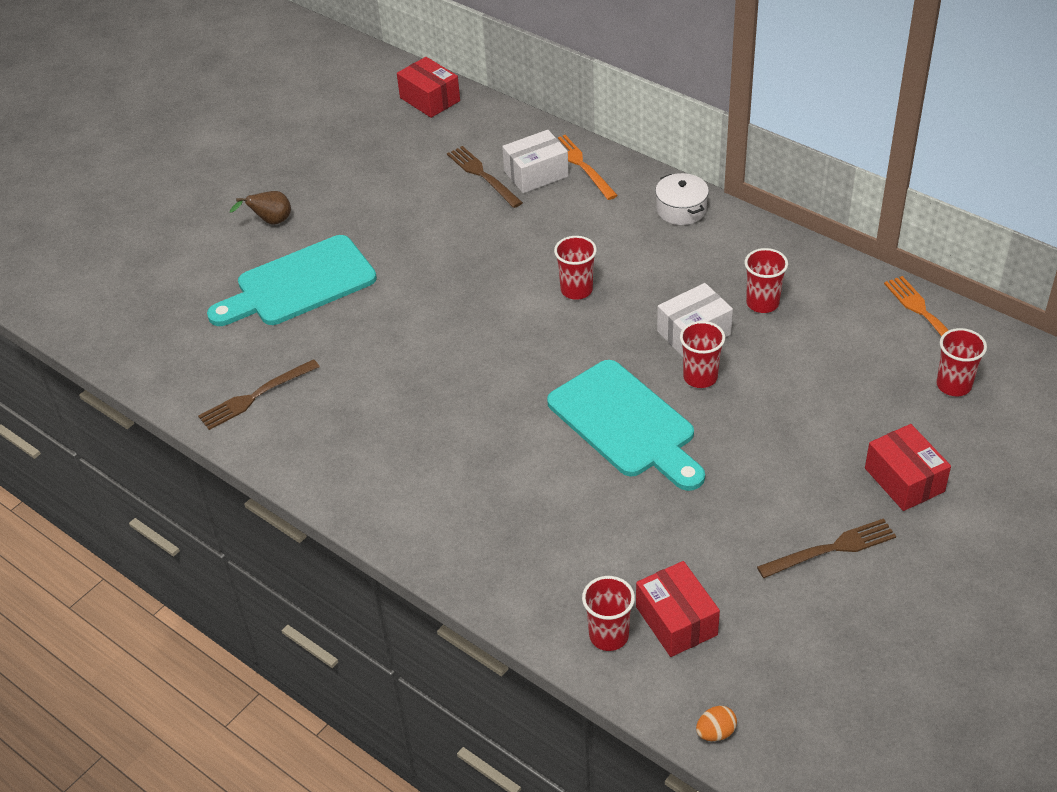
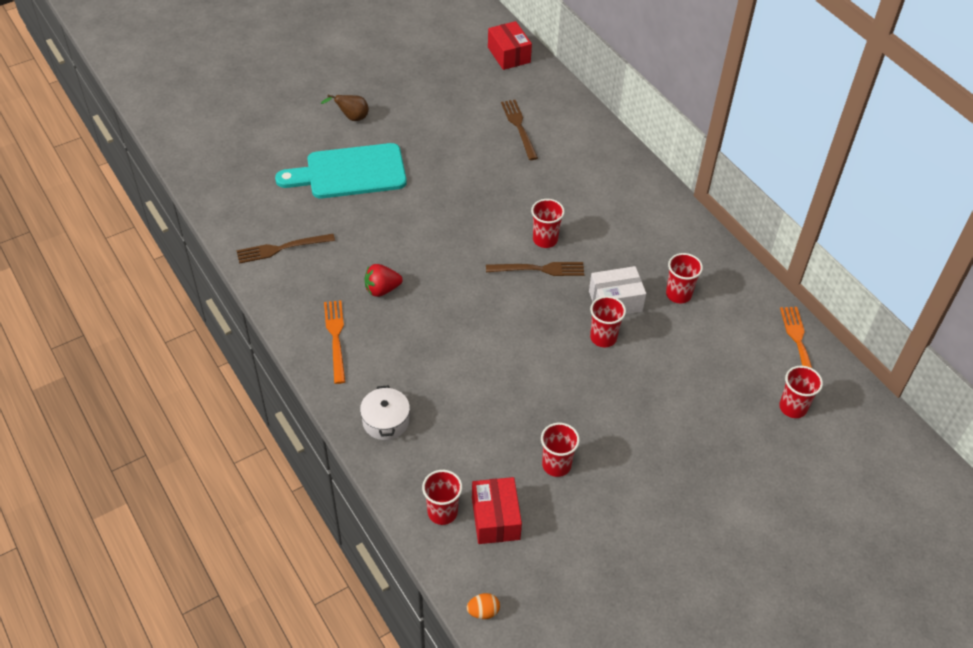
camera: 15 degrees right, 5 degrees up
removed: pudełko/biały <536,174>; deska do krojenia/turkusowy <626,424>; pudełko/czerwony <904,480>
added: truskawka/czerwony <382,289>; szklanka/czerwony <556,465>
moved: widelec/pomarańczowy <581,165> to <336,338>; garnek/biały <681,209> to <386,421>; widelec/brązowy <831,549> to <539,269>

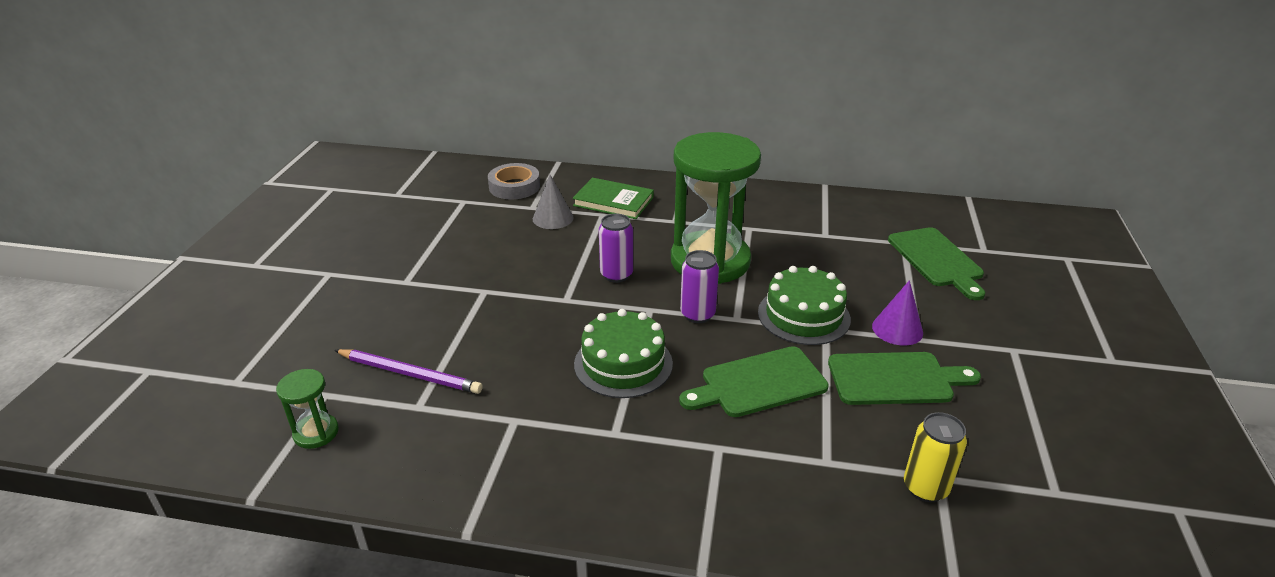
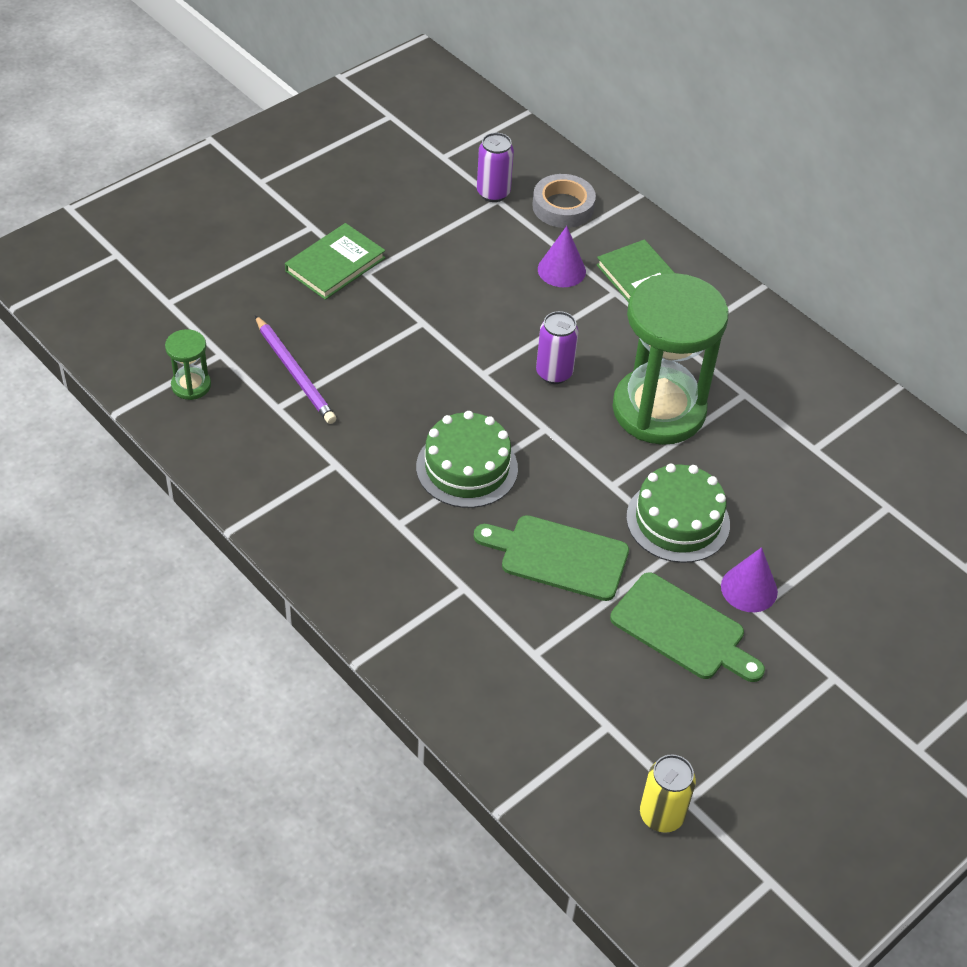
camera: 35 degrees right, 15 degrees up
removed: deska do krojenia/zielony <937,260>
added: książka/zielony <335,264>
moved: puszka/fioletowy <697,314> to <493,193>; puszka/żółty <925,488> to <661,815>
recoloured: stożek/szary <553,218> to stożek/fioletowy <561,270>

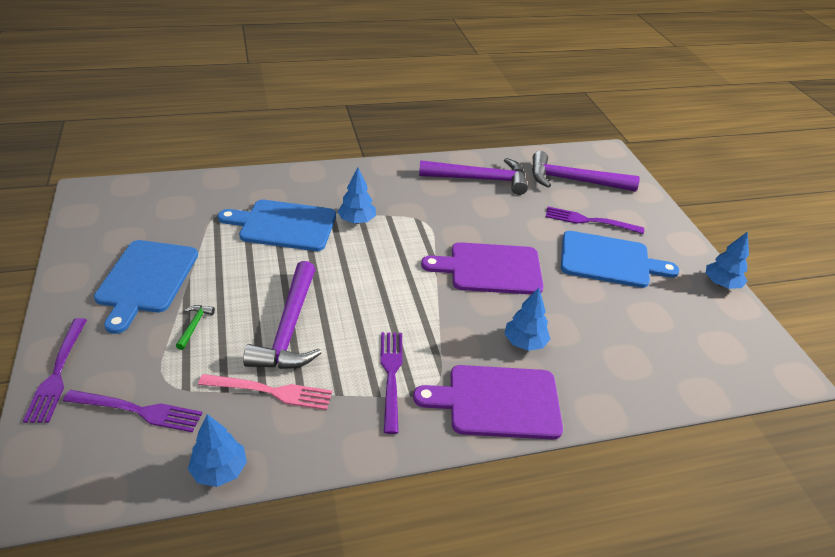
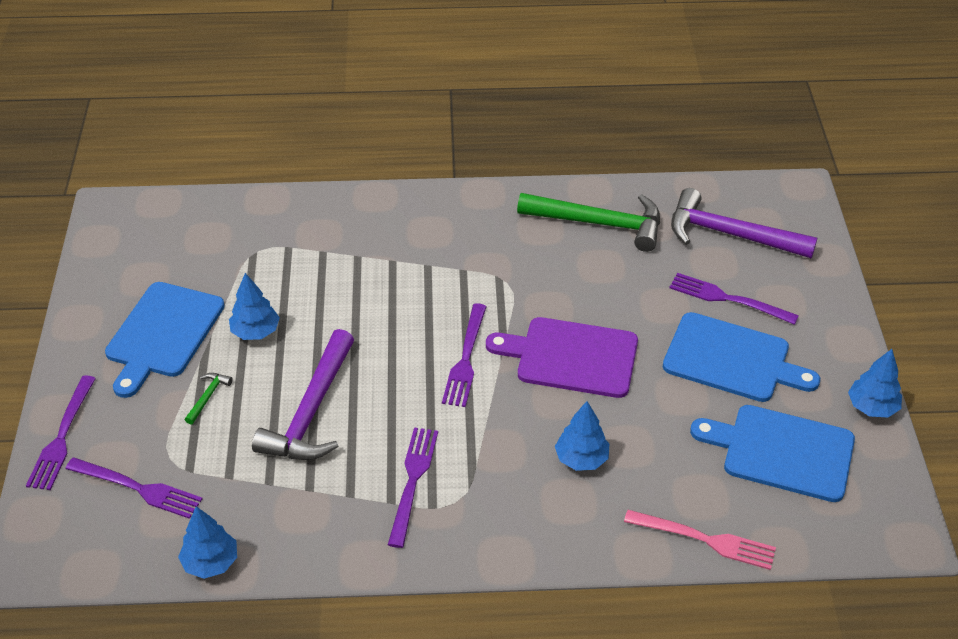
camera: 15 degrees right, 5 degrees up
removed: deska do krojenia/fioletowy <498,402>
added: widelec/fioletowy <466,359>
moved: drzewko/niebieski <357,221> to <255,332>; deska do krojenia/niebieski <284,225> to <782,452>; widelec/różowy <271,391> to <706,540>
recoloured: młotek/fioletowy <479,179> to młotek/zielony <598,223>

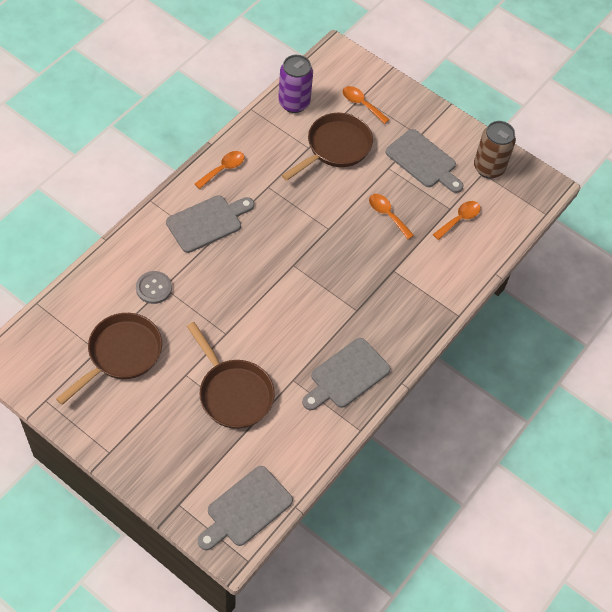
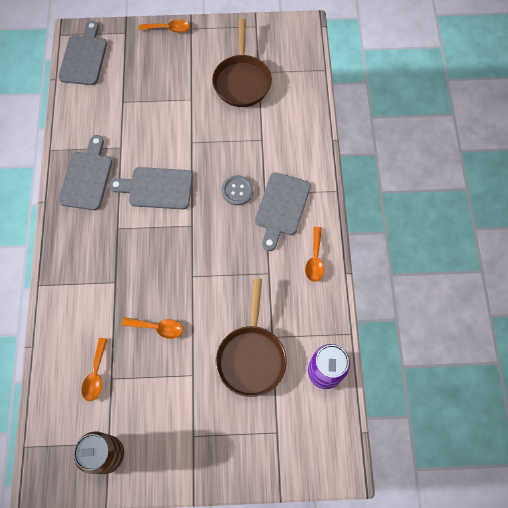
camera: 145 degrees right, 10 degrees up
removed: patelnia/brązowy <233,393>
moved: łyżka/pomarańczowy <361,104> to <168,29>; deska do krojenia/szary <423,161> to <156,188>; guzik/szary <154,288> to <237,191>

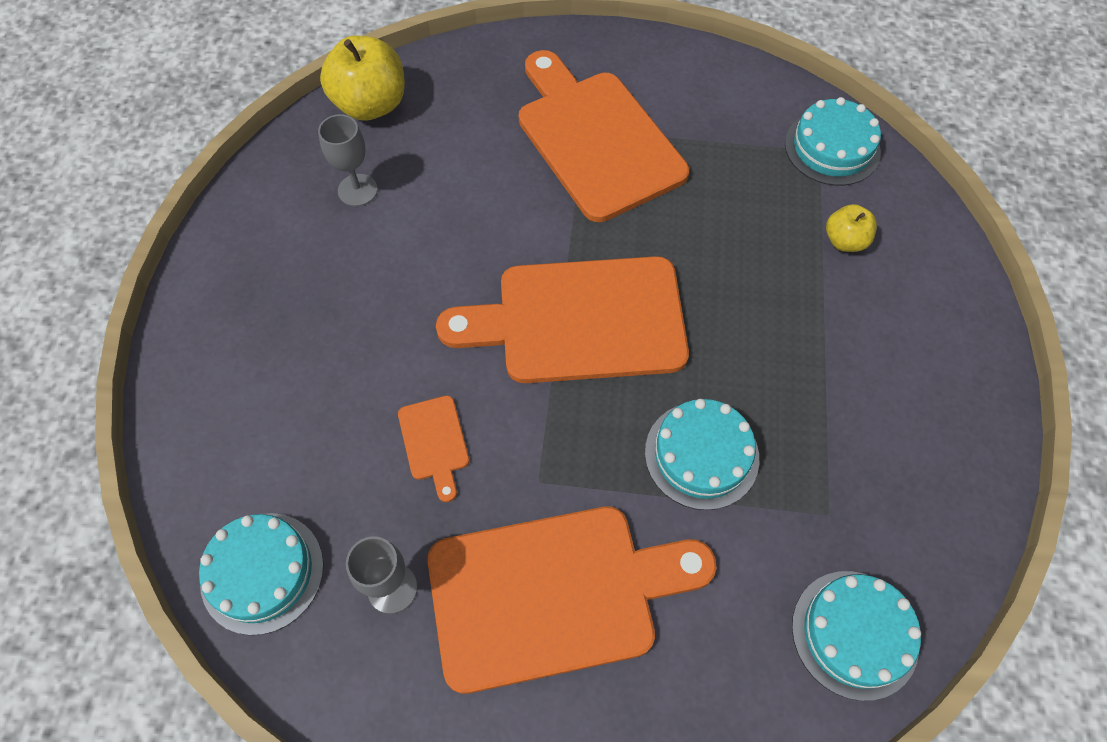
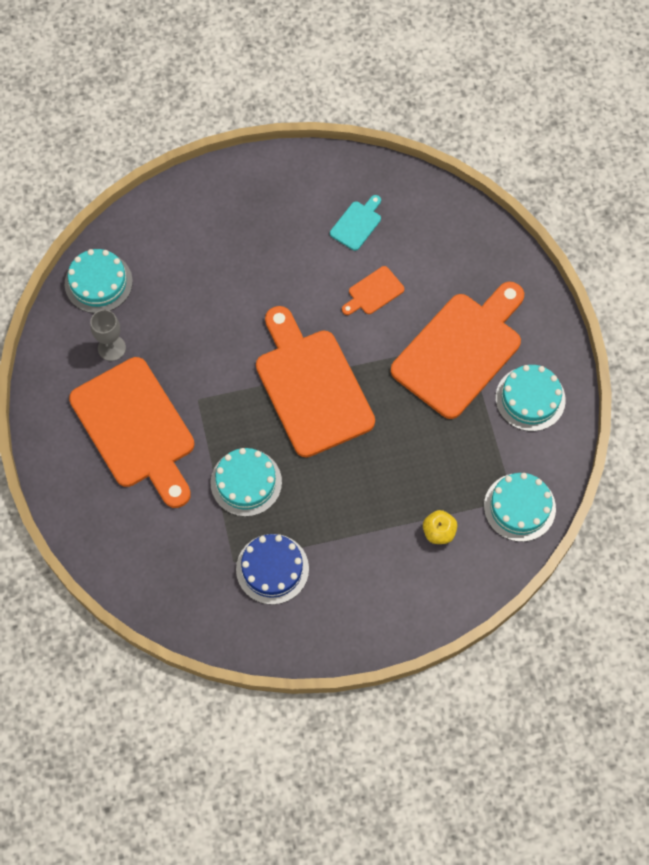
camera: 70 degrees right, 5 degrees up
removed: jabłko/żółty <371,104>
added: tort/niebieski <272,569>
moved: deska do krojenia/pomarańczowy <434,442> to <373,292>; tort/turkusowy <855,634> to <530,398>
replaced: kielich/szary <357,190> to deska do krojenia/turkusowy <357,224>

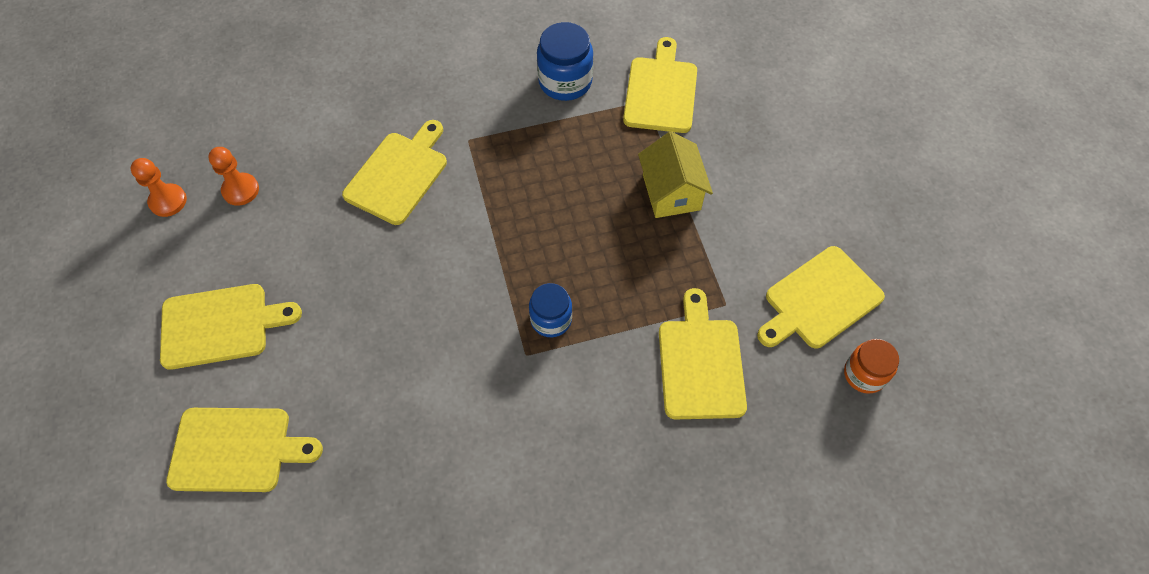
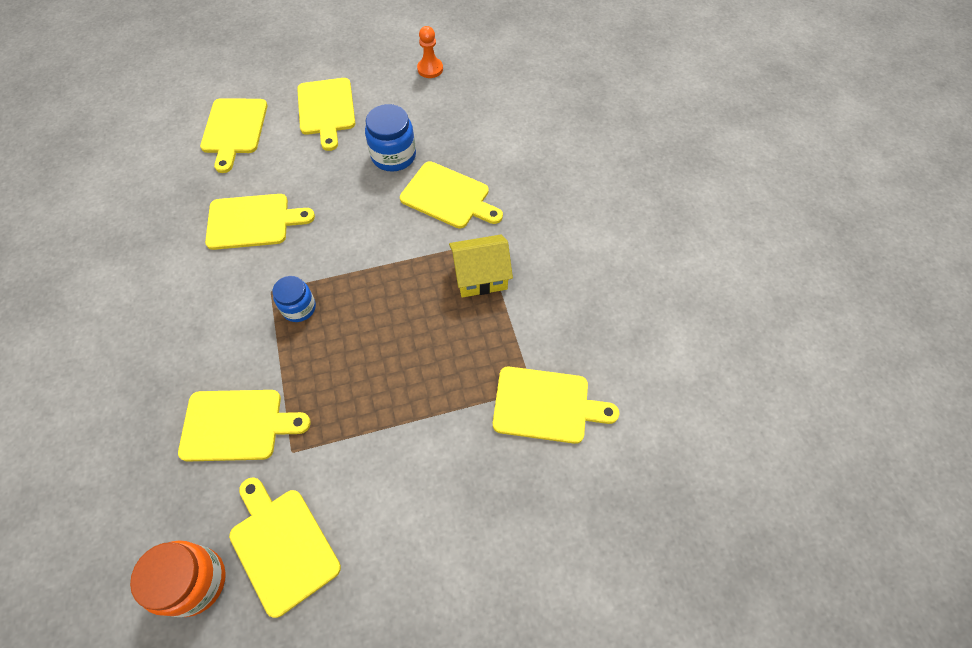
camera: 90 degrees right, 0 degrees up
removed: pionek/pomarańczowy <240,190>
added: deska do krojenia/żółty <253,221>
moved: słoik/niebieski <565,81> to <393,156>; domek/żółty <671,192> to <480,276>
resized: słoik/pomarańczowy <864,374> = <194,581> x1.51

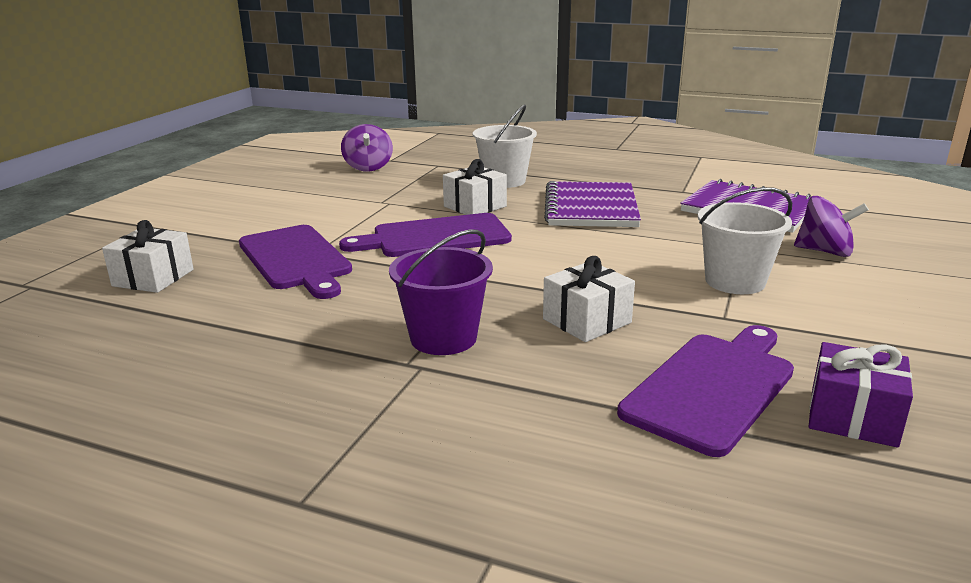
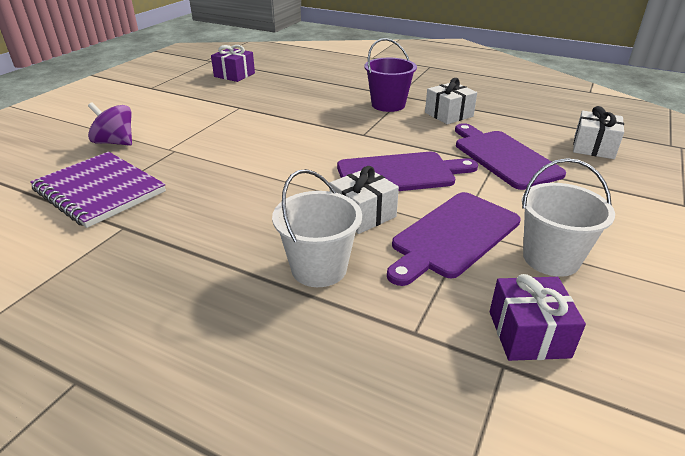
camera: 175 degrees left, 10 degrees up
removed: zeszyt/fioletowy <591,208>
moved: wiadro/biały <735,281> to <551,258>; prezent/biały <587,321> to <448,114>; deska do krojenia/fioletowy <713,387> to <453,236>
replaced: bączek/fioletowy <368,167> to prezent/fioletowy <528,334>

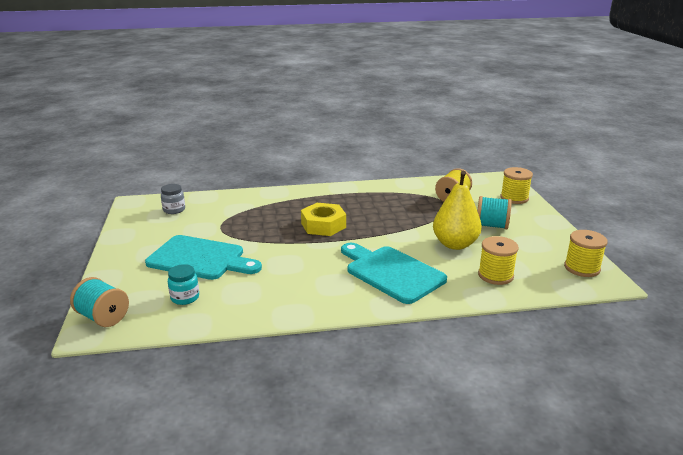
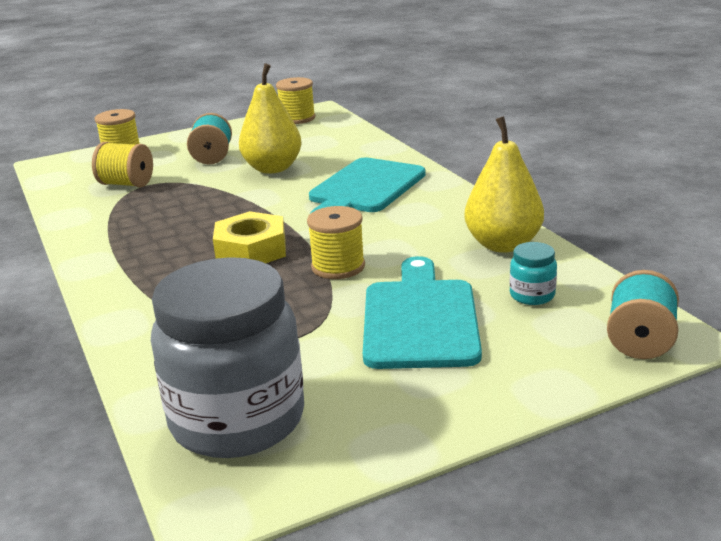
camera: 105 degrees left, 0 degrees up
added: gruszka/żółty <503,245>
moved: szpulka/żółty <495,275> to <338,267>
resized: słoik/szary <174,210> = <237,420> x2.50

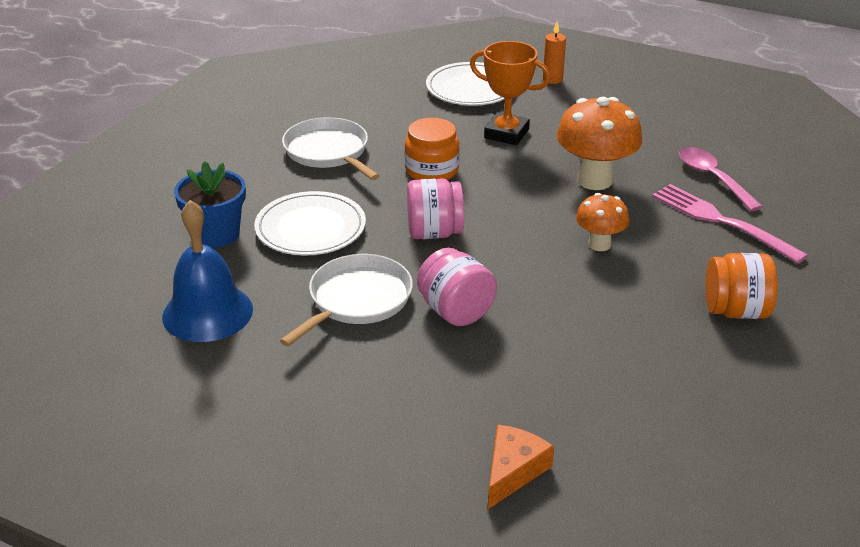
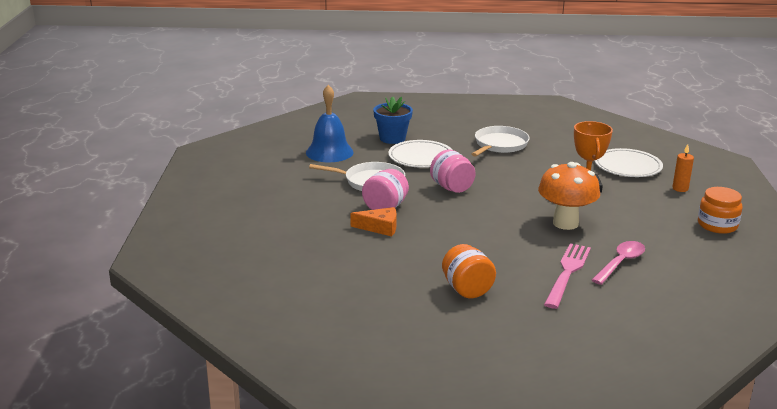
camera: 65 degrees right, 10 degrees down
removed: grzyb/pomarańczowy <599,244>
moved: słoik/pomarańczowy <432,170> to <717,225>; ser/pomarańczowy <513,471> to <380,227>

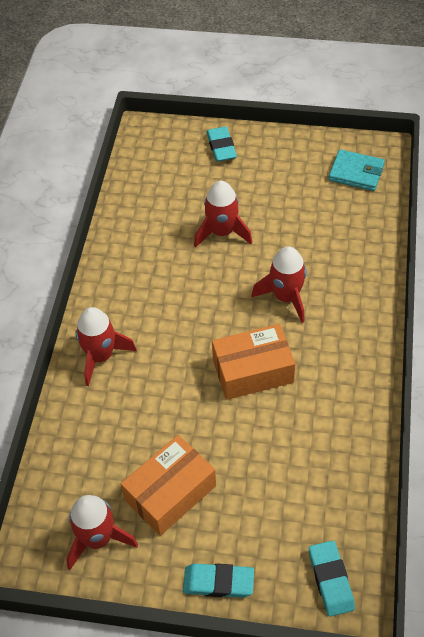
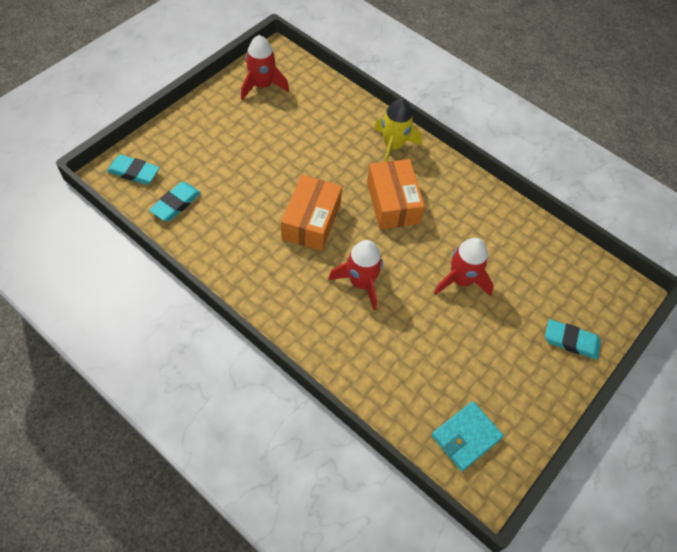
camera: 115 degrees right, 5 degrees up
moved: pudełko/pomarańczowy <170,493> to <392,203>; gumka do mazania/turkusowy <218,582> to <176,204>
recoloured: rakieta/czerwony <101,356> to rakieta/żółty <393,146>

